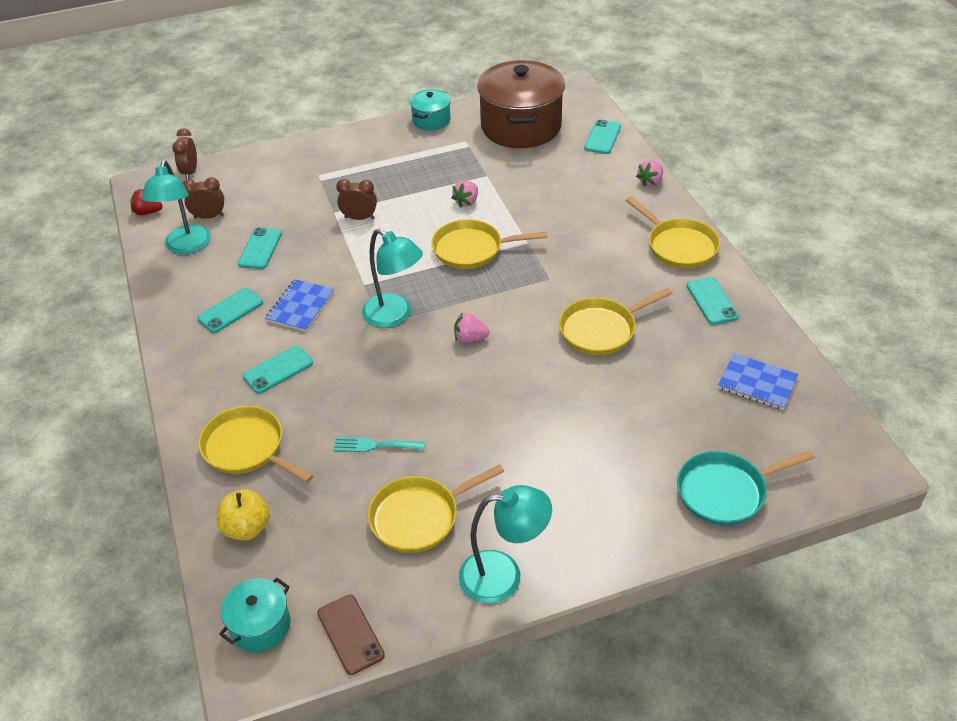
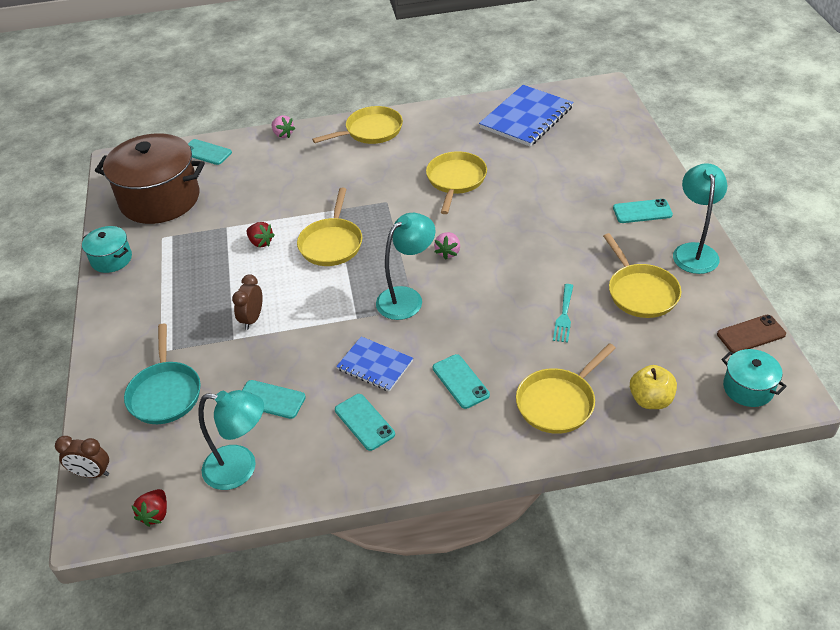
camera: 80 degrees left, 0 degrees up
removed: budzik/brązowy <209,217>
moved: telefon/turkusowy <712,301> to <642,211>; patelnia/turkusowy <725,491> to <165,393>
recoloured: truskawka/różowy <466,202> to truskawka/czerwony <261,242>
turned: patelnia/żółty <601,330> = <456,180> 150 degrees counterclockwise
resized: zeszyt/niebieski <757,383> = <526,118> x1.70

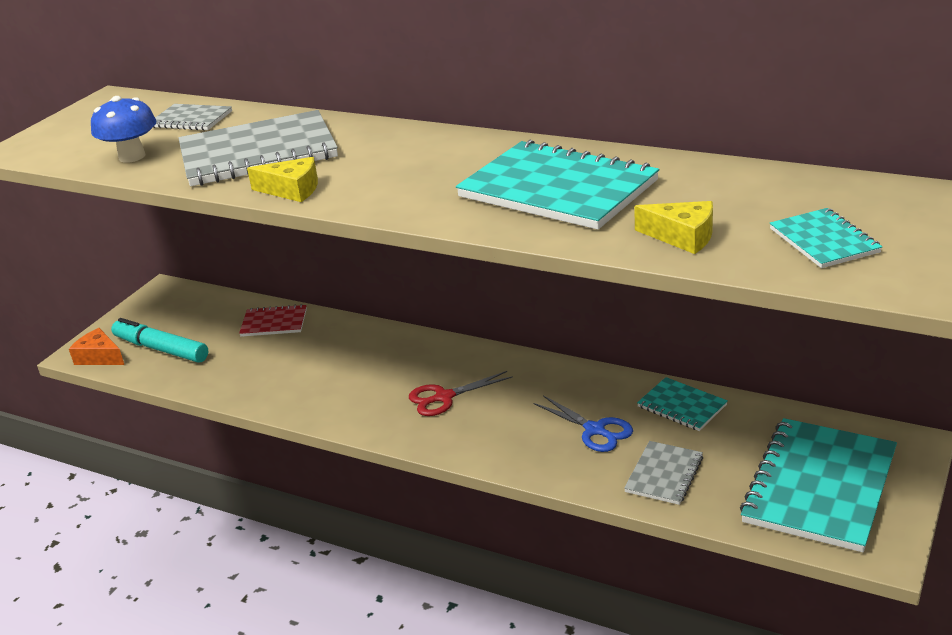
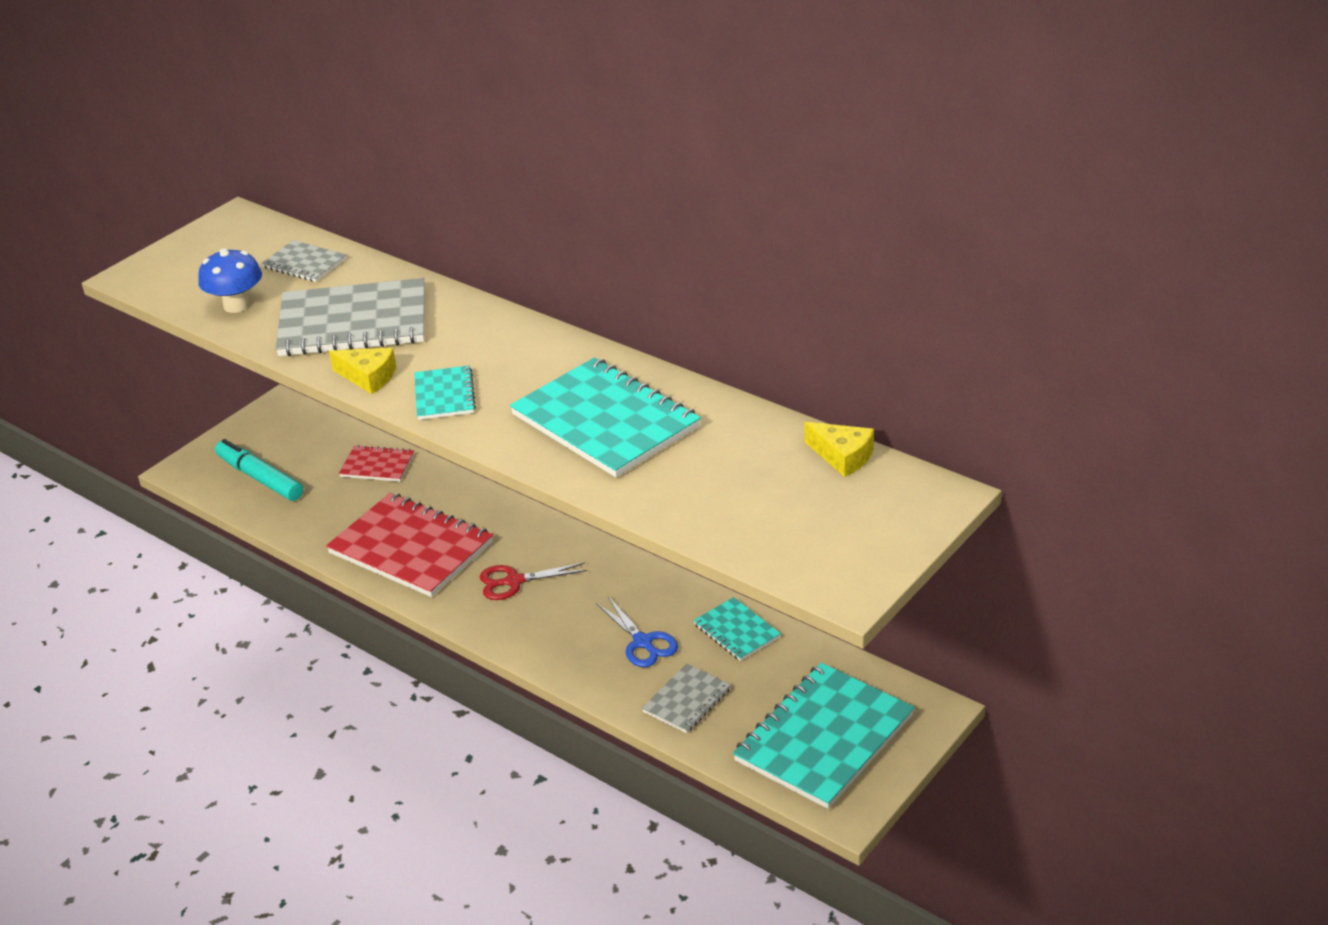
camera: 10 degrees right, 5 degrees up
removed: ser/pomarańczowy <99,357>
added: zeszyt/czerwony <411,548>
moved: ser/żółty <682,236> to <842,456>; zeszyt/turkusowy <823,241> to <444,395>

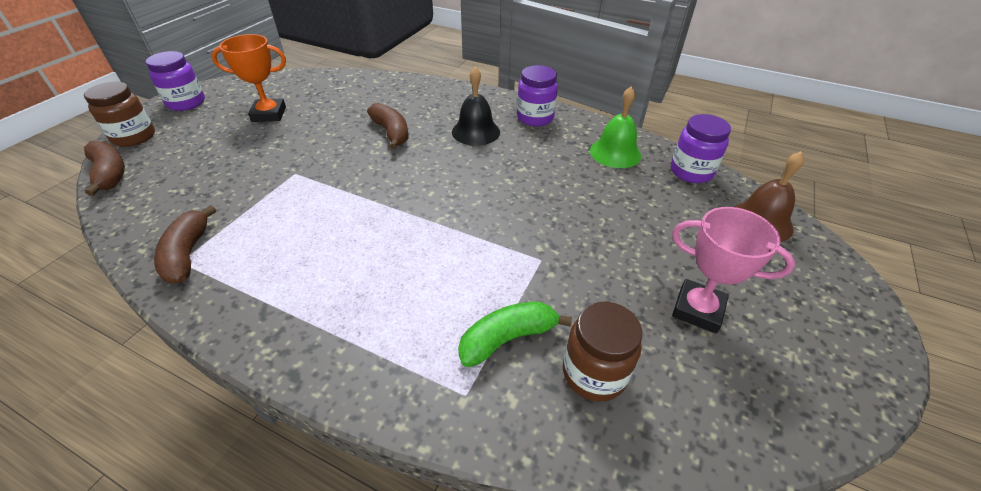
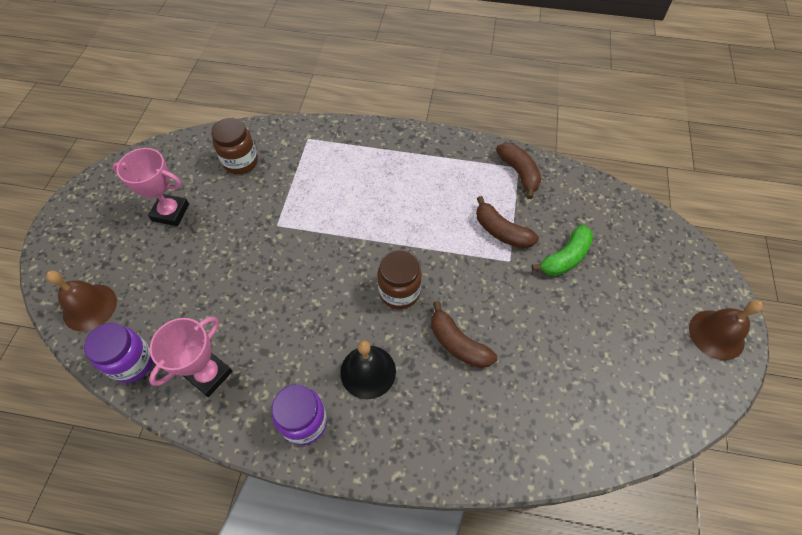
camera: 165 degrees right, 15 degrees up
removed: puchar/pomarańczowy <269,114>
moved: słoik/brązowy <134,137> to <399,292>; banan/brązowy <110,174> to <501,231>; banan/zielony <507,339> to <565,257>
replaced: słoik/fioletowy <186,103> to dzwonek/brązowy <716,334>; dzwonek/zielony <615,153> to puchar/różowy <209,374>

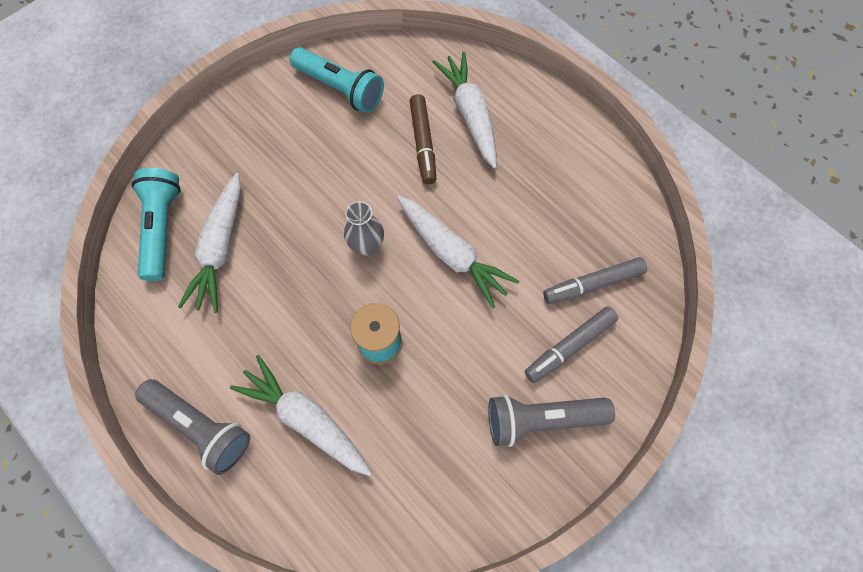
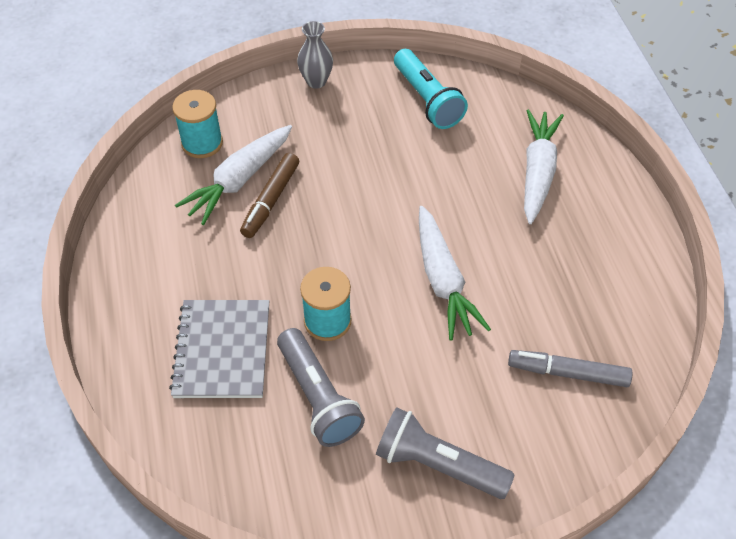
camera: 30 degrees right, 15 degrees down
removed: flamaster/szary <570,346>
moved: flamaster/brązowy <423,143> to <271,200>; wazon/szary <367,246> to <316,81>; latarka/szary <200,426> to <318,397>
replaced: latarka/turkusowy <162,228> to szpulka/turkusowy <202,143>; marchewka/biały <307,419> to zeszyt/szary <222,350>

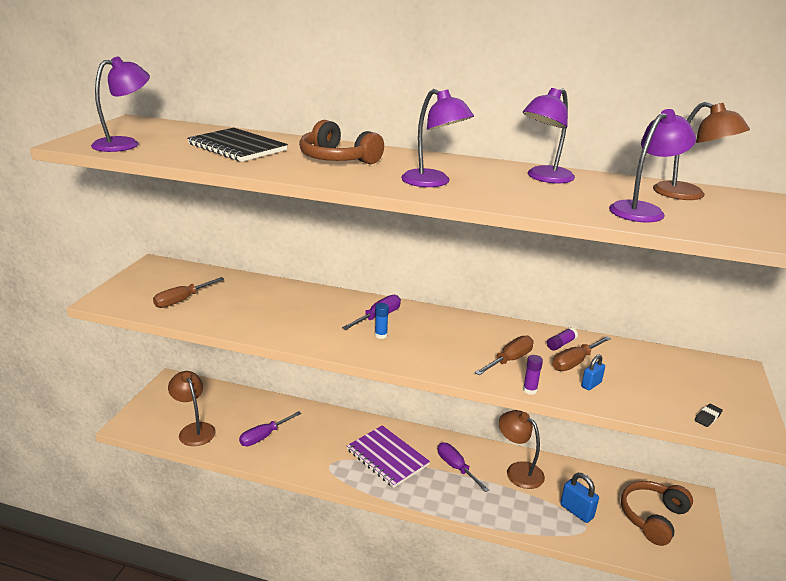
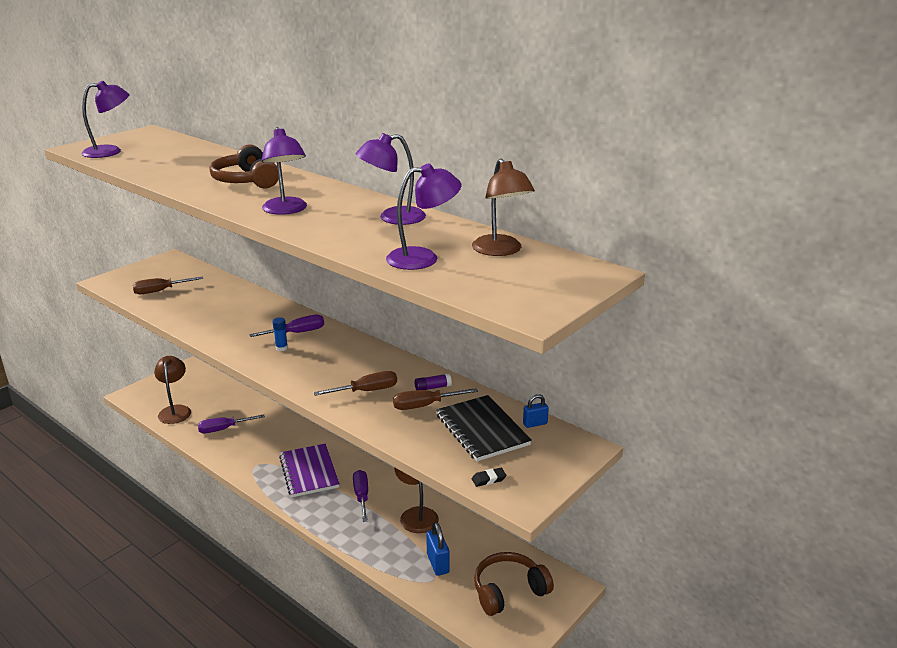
camera: 25 degrees right, 0 degrees up
removed: klej w sztyfcie/fioletowy <530,390>
moved: zeszyt/czarny <237,147> to <482,430>; kłódka/niebieski <591,384> to <535,424>

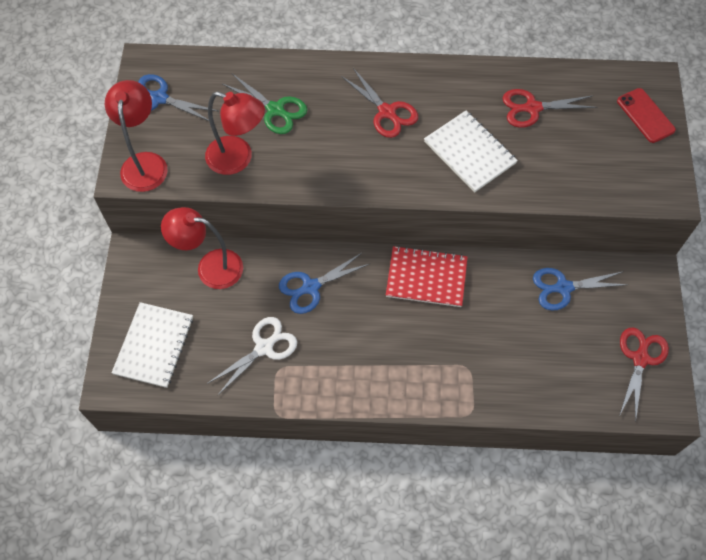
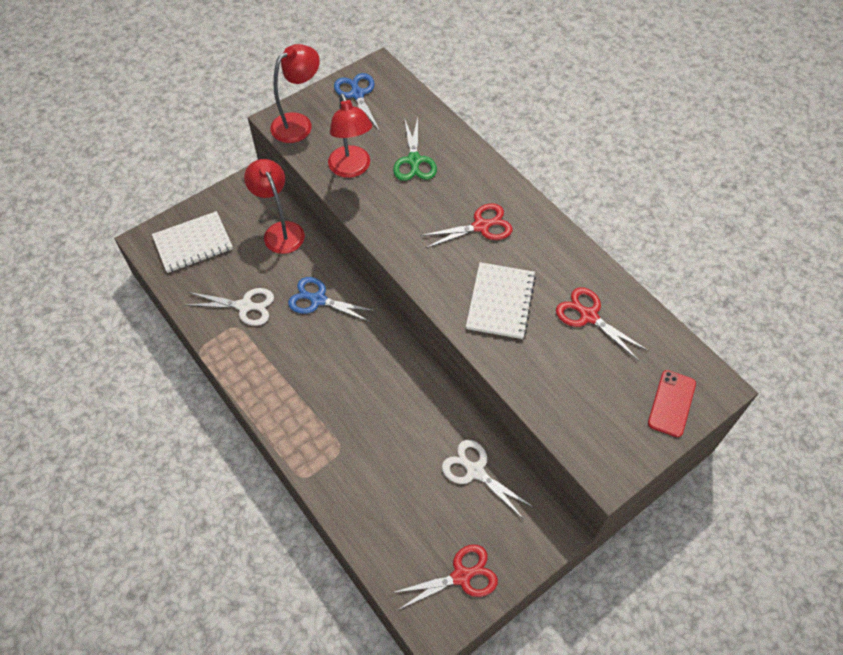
camera: 50 degrees right, 5 degrees down
removed: zeszyt/czerwony <426,278>
recoloured: nożyczki/niebieski <562,288> to nożyczki/biały <474,470>
turned: nożyczki/czerwony <387,113> = <482,226> 120 degrees counterclockwise

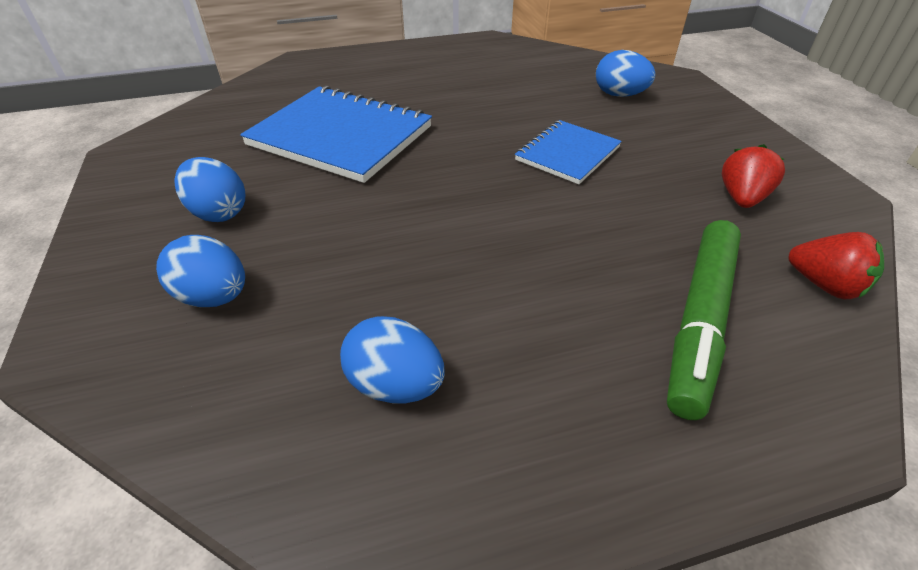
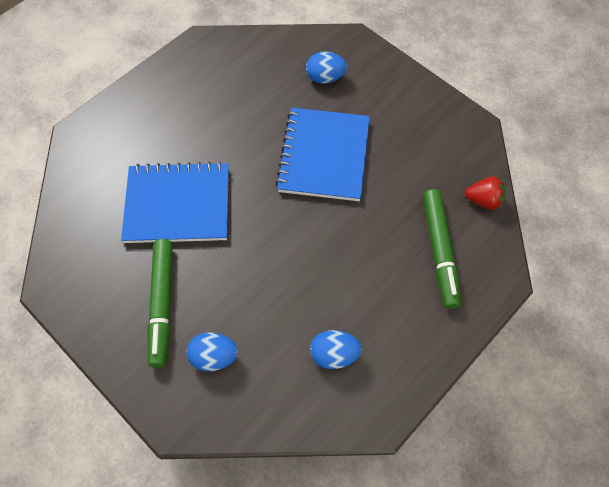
camera: 30 degrees left, 20 degrees up
removed: truskawka/czerwony <741,198>
replaced: jajko/niebieski <219,213> to flamaster/zielony <162,304>
resized: zeszyt/niebieski <567,154> = <324,156> x1.74

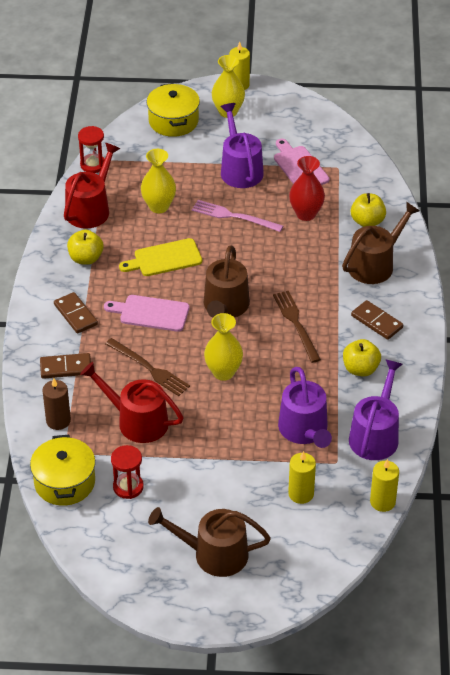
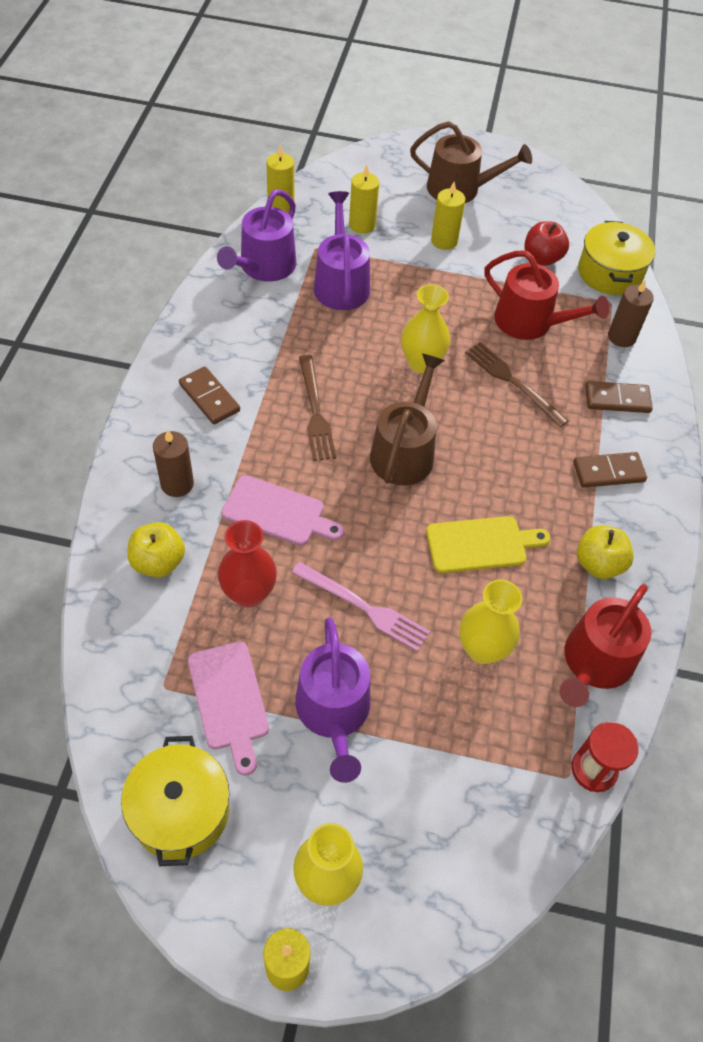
camera: 175 degrees left, 10 degrees up
removed: jabłko/żółty <360,369>
added: świeca/żółty <444,241>
moved: garnek/żółty <173,121> to <180,811>; deska do krojenia/różowy <151,313> to <278,512>
replaced: konewka/brązowy <375,264> to świeca/brązowy <177,484>; klepsydra/czerwony <128,487> to jabłko/czerwony <542,258>
turned: kostka domina/brązowy <76,314> = <608,472> 75 degrees counterclockwise

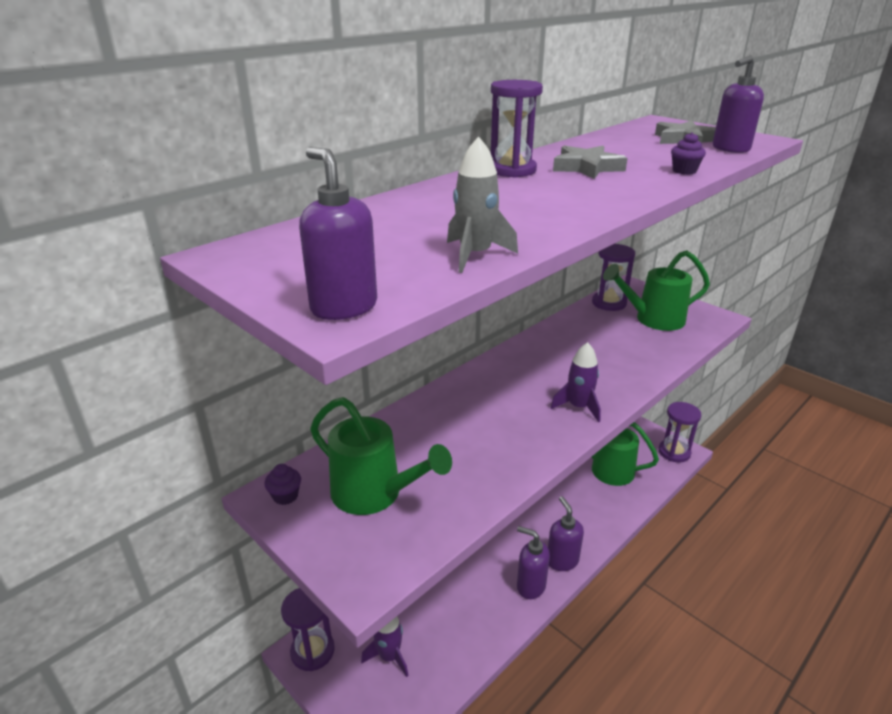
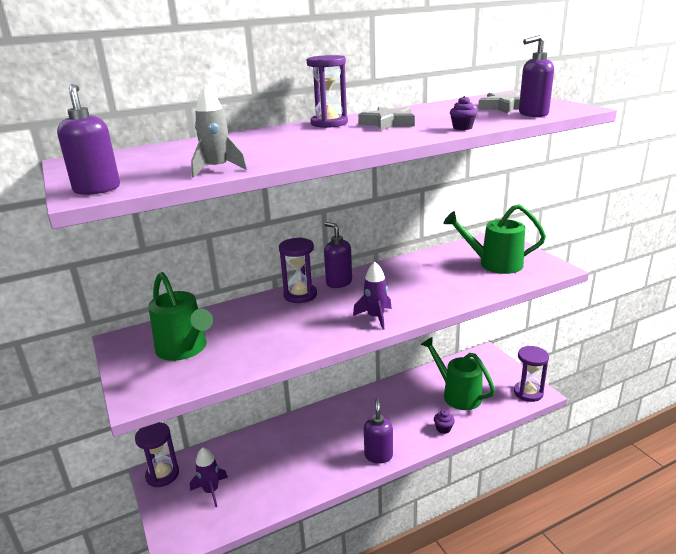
camera: 20 degrees right, 5 degrees down
moved: klepsydra/fioletowy <609,303> to <300,295>; muffinka/fioletowy <285,496> to <443,429>; dozownik mydła/fioletowy <530,586> to <338,283>

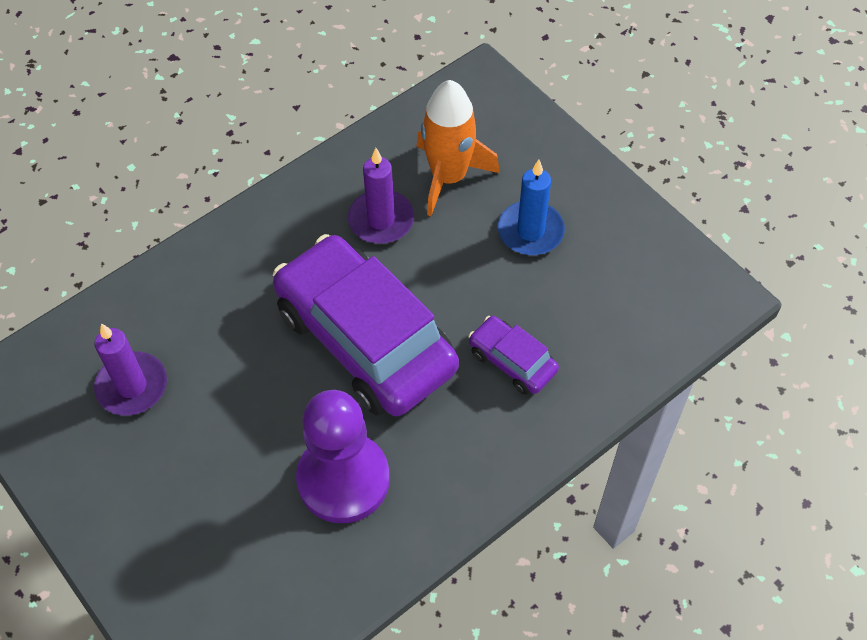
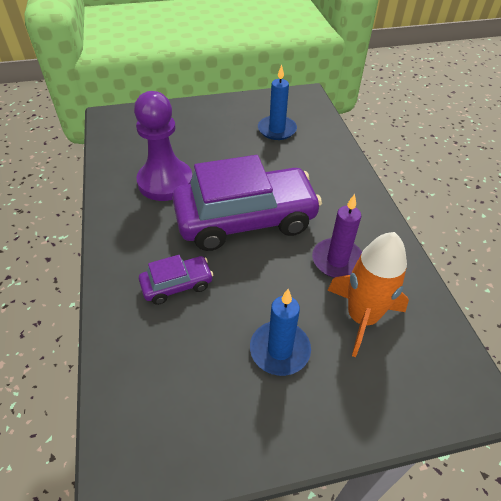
camera: 115 degrees right, 10 degrees down
recoloured: świeca/fioletowy <132,386> to świeca/niebieski <277,130>

